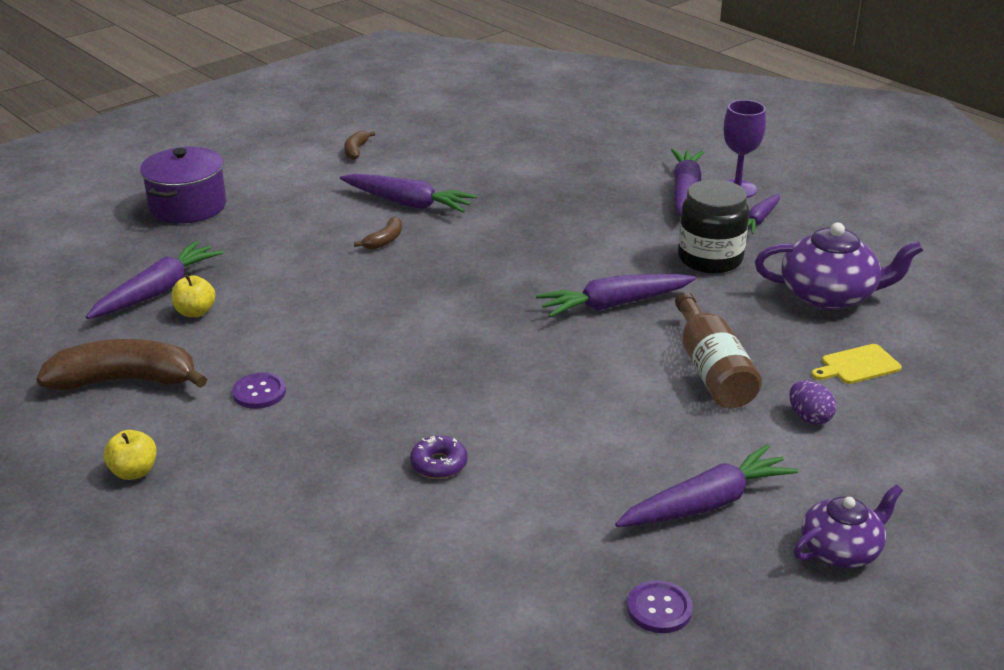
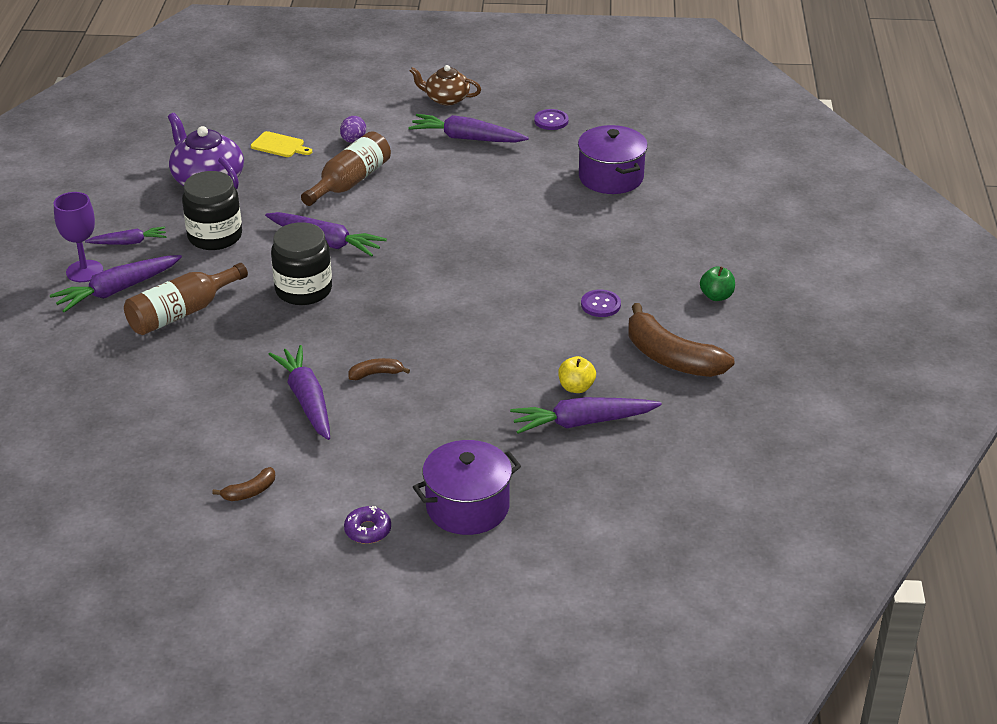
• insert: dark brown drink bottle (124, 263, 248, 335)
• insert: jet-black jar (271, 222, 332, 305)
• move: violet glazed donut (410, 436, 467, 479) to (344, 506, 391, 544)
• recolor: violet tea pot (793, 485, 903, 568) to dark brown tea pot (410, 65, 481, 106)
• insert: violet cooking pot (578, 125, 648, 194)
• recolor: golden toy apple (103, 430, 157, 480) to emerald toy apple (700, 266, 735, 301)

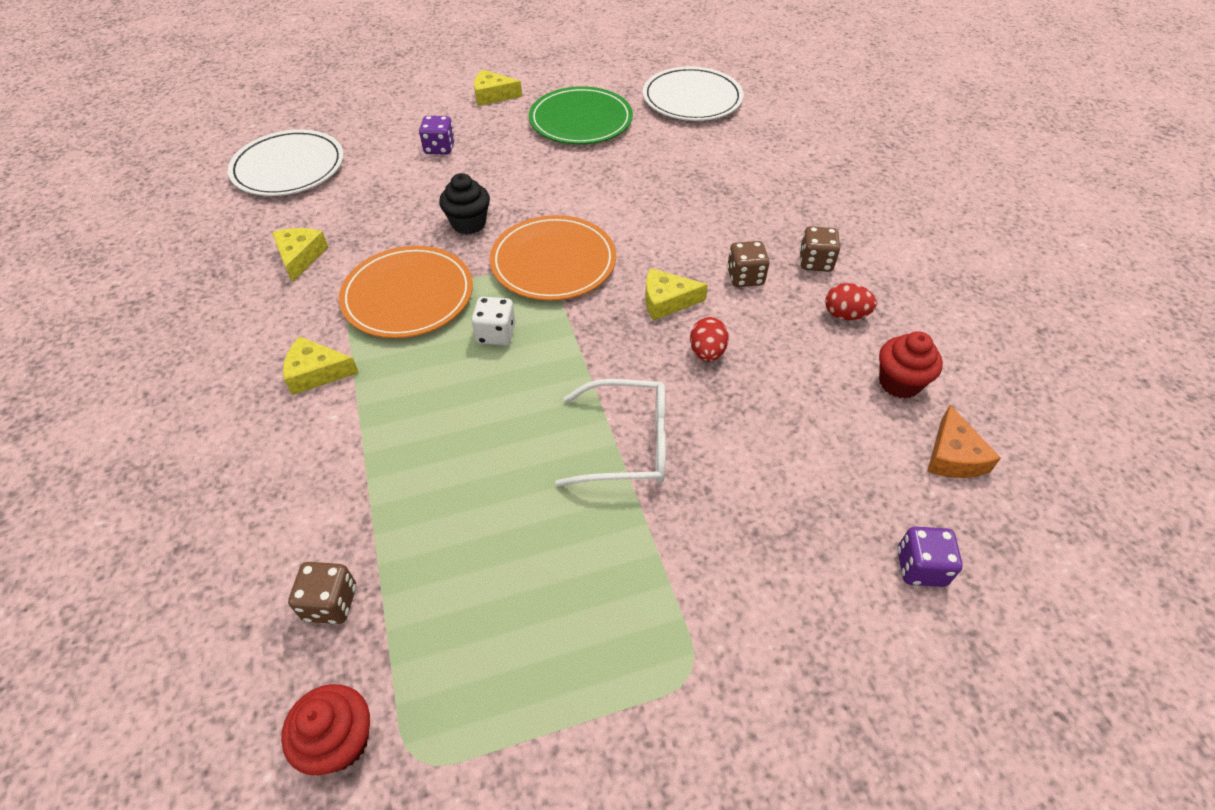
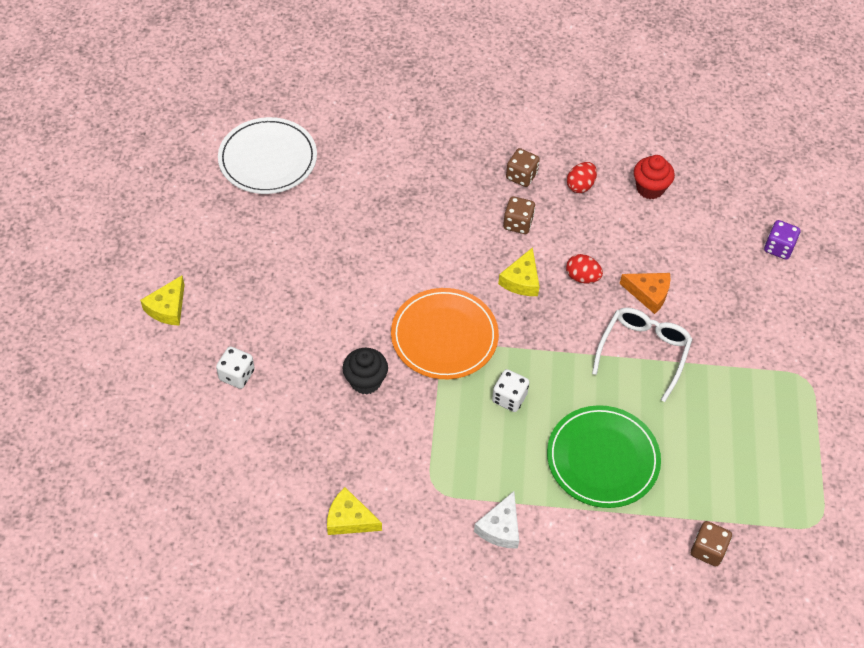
• recolor: violet dice (419, 116, 455, 155) to pure white dice (216, 347, 255, 389)
• recolor: golden cheese (283, 336, 359, 395) to pure white cheese (474, 491, 519, 549)
• move: emerald plate (529, 86, 633, 144) to (547, 405, 661, 508)
• move: orange cheese (927, 405, 1001, 478) to (620, 273, 671, 314)
• delete: pure white plate (228, 130, 344, 196)
• delete: red fairy cake (281, 684, 370, 775)
• delete: orange plate (339, 246, 473, 338)

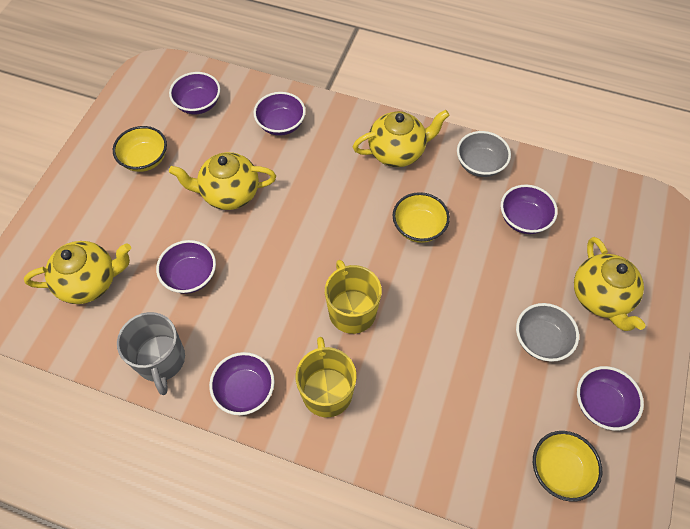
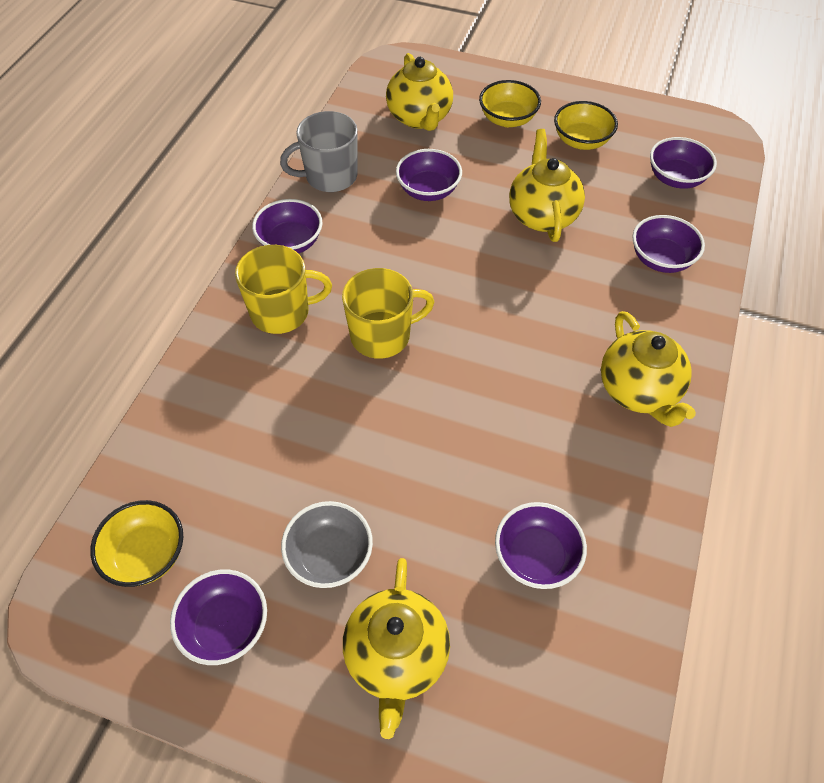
• rotate: golden tea pot (574, 237, 646, 331) = (343, 558, 450, 739) 75 degrees counterclockwise
• move: golden serving bowl (393, 192, 450, 243) to (479, 80, 541, 127)
• delete: gray serving bowl (457, 131, 511, 177)

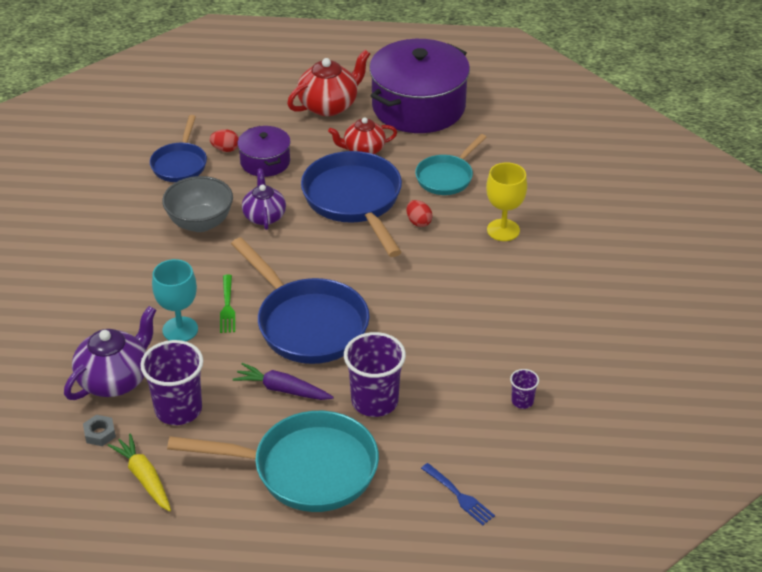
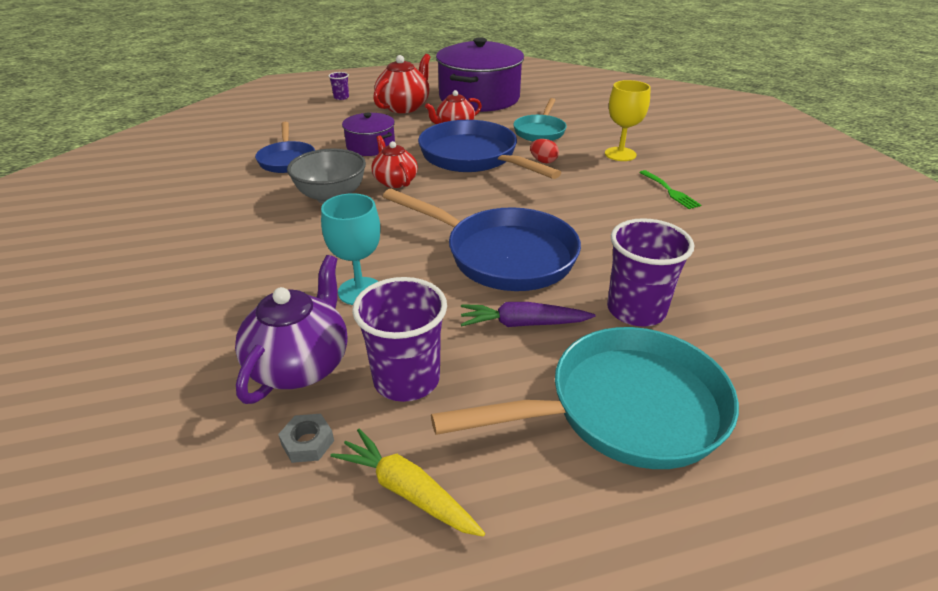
• move: violet cup (510, 369, 539, 409) to (328, 72, 349, 100)
• recolor: violet tea pot (242, 169, 286, 230) to red tea pot (372, 136, 418, 188)
• move: emerald dinner fork (220, 274, 235, 333) to (639, 170, 701, 209)
• delete: red toy egg (210, 129, 239, 152)
• delete: royal blue dinner fork (421, 463, 495, 525)

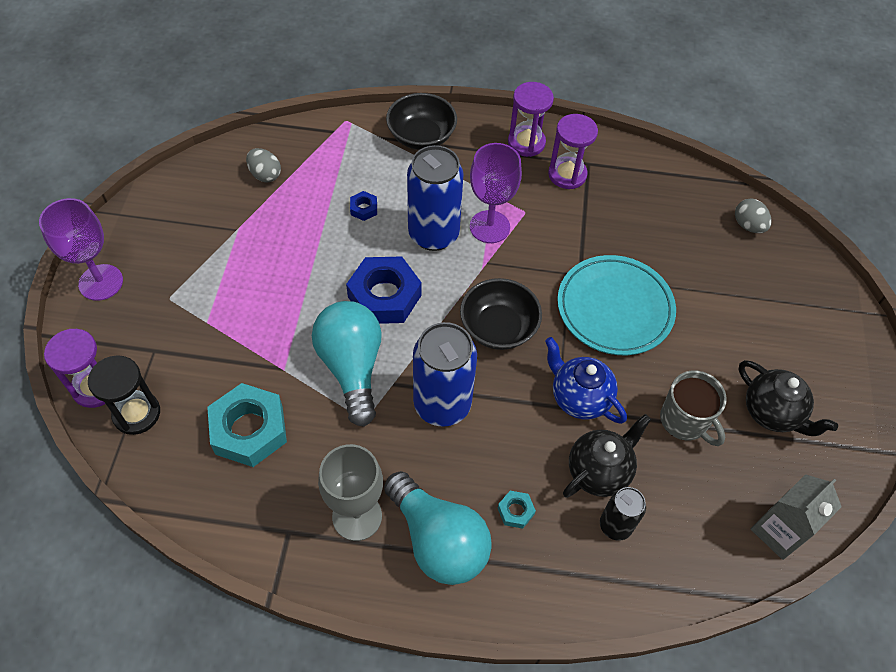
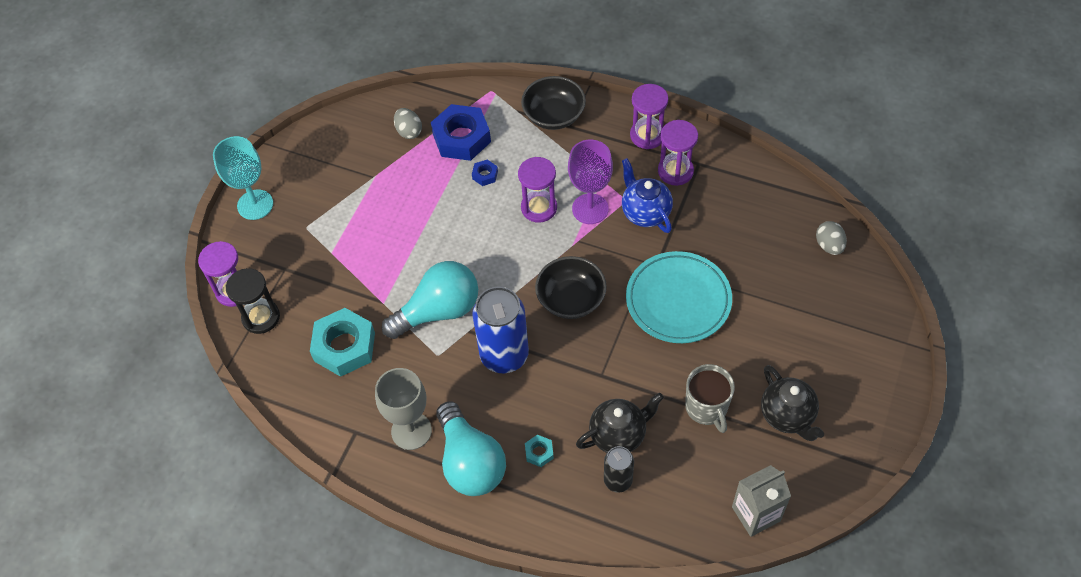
• recolor: violet wine glass (39, 198, 123, 301) to turquoise wine glass (213, 136, 273, 220)
• rotate: turquoise light bulb (312, 301, 382, 427) = (382, 261, 478, 339) 60 degrees clockwise
• move: royal blue nut (346, 257, 422, 324) to (431, 104, 491, 161)
• replace: royal blue can (407, 145, 464, 251) to violet sandglass (518, 157, 557, 223)
• move: royal blue tea pot (545, 337, 627, 424) to (622, 158, 673, 233)

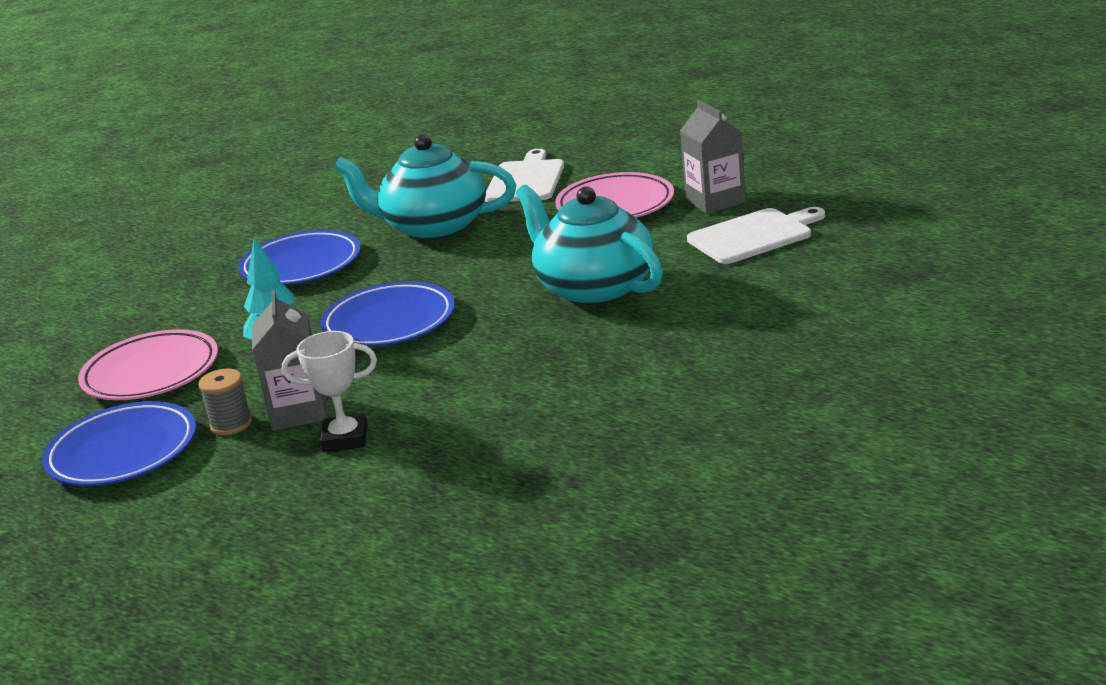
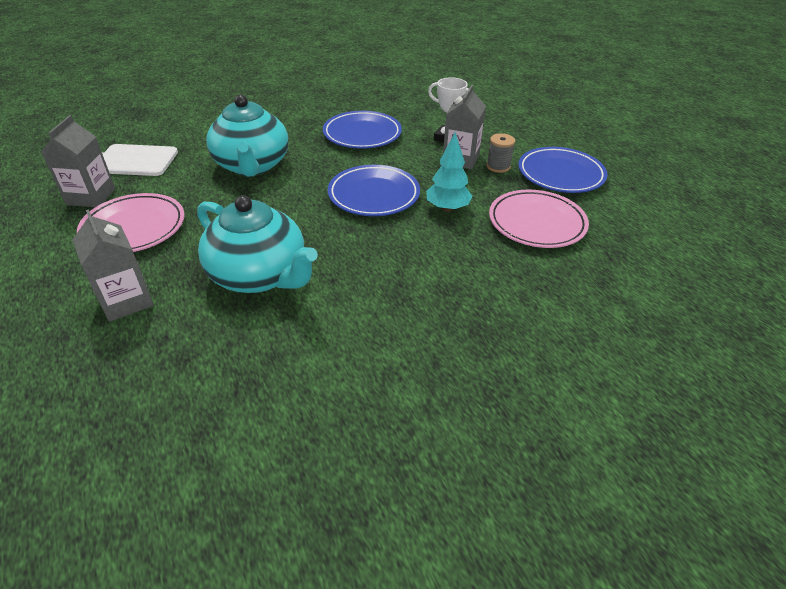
• replace: pure white cutting board (485, 149, 564, 202) to gray milk carton (72, 209, 154, 322)
• move: royal blue plate (238, 230, 360, 285) to (323, 111, 402, 149)

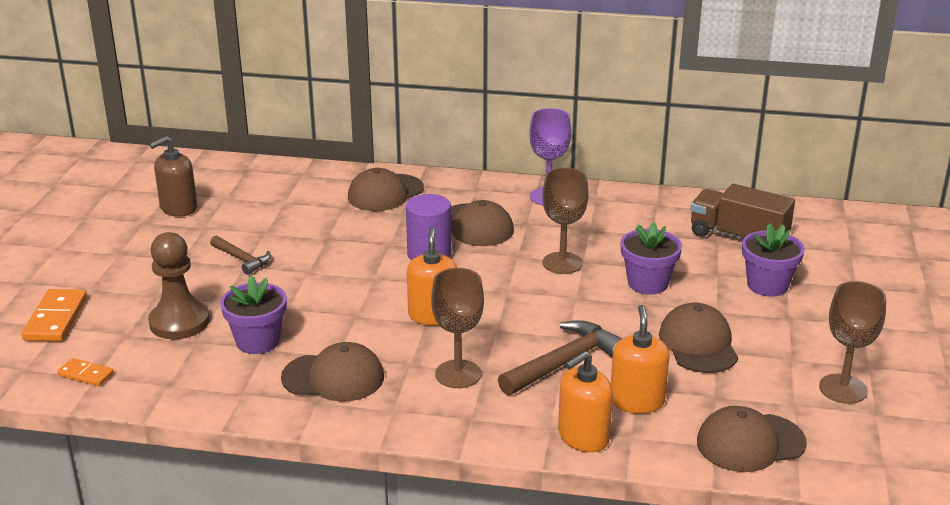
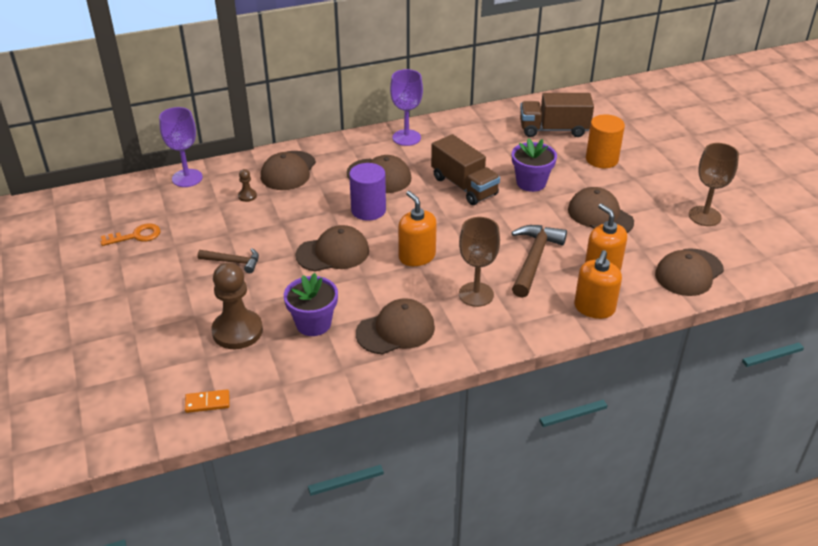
• replace: dark brown pump bottle (149, 136, 197, 217) to orange latchkey (101, 223, 160, 246)
• insert: violet wine glass (159, 107, 203, 187)
• insert: dark brown game pawn (238, 169, 257, 202)
• insert: dark brown peaked cap (295, 225, 369, 271)
• replace: dark brown wine glass (542, 168, 589, 274) to dark brown lorry (431, 134, 500, 205)
• replace: violet plant pot (742, 223, 805, 297) to orange solid cylinder (586, 114, 625, 168)
• delete: orange domino tile (21, 289, 87, 341)

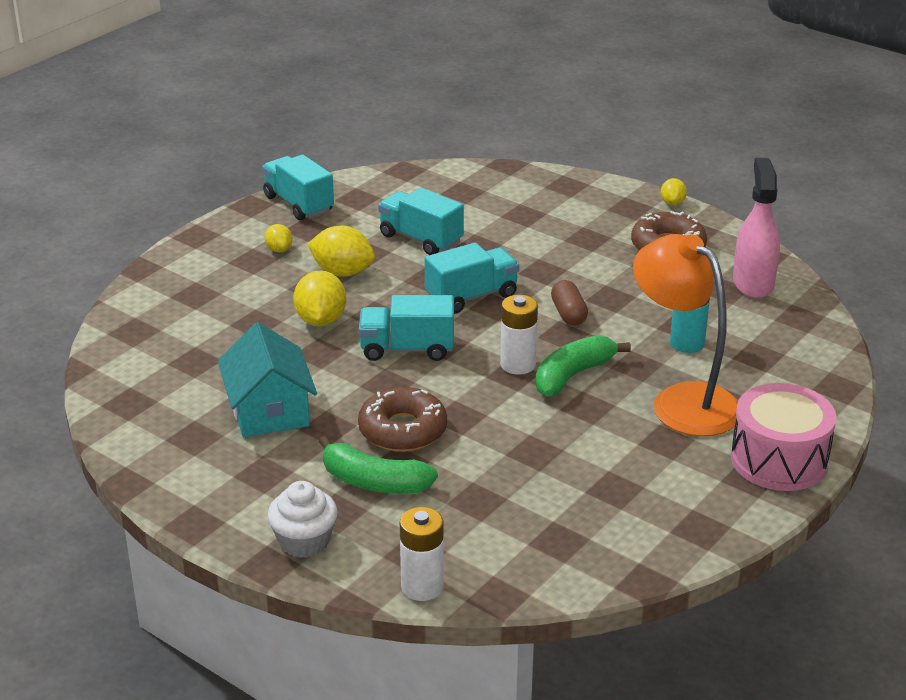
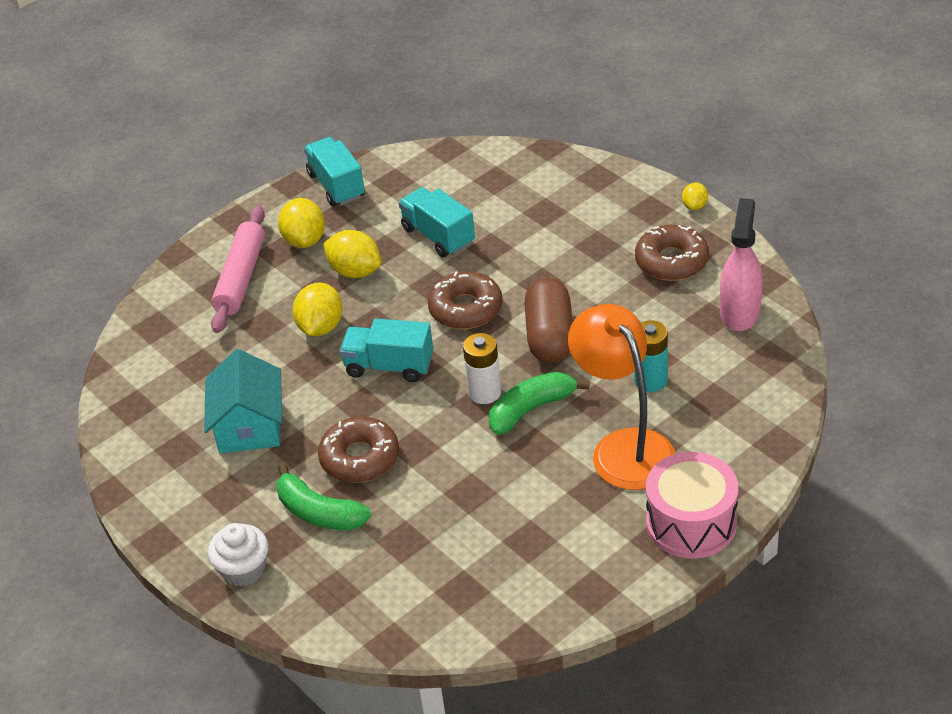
• insert: rose-pink dough roller (211, 206, 265, 333)
• resize: golden lemon (265, 224, 293, 252) = (278, 198, 325, 248) x1.81
• replace: turquoise lorry (425, 242, 519, 314) to dark brown glazed donut (427, 271, 503, 329)
• resize: dark brown pill (551, 280, 588, 326) = (524, 278, 573, 363) x1.75
• delete: pure white AA battery (400, 507, 444, 601)

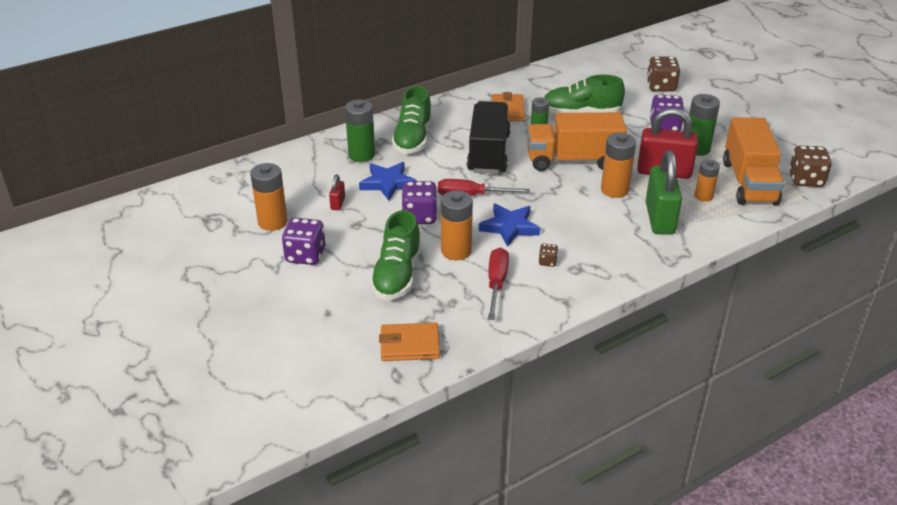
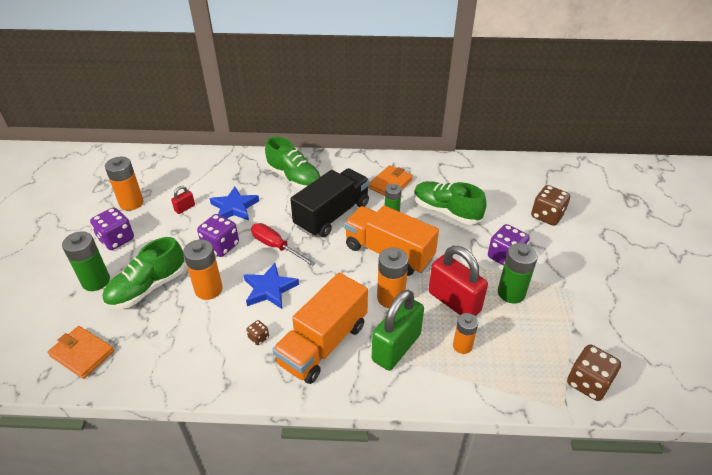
• move: emerald AA battery (345, 100, 375, 162) to (62, 231, 110, 291)
• rotate: emerald shoe (392, 86, 432, 154) = (265, 137, 321, 189) 90 degrees counterclockwise
• move: orange lorry (723, 117, 784, 205) to (272, 273, 368, 384)
• delete: red screwdriver (488, 247, 509, 320)

